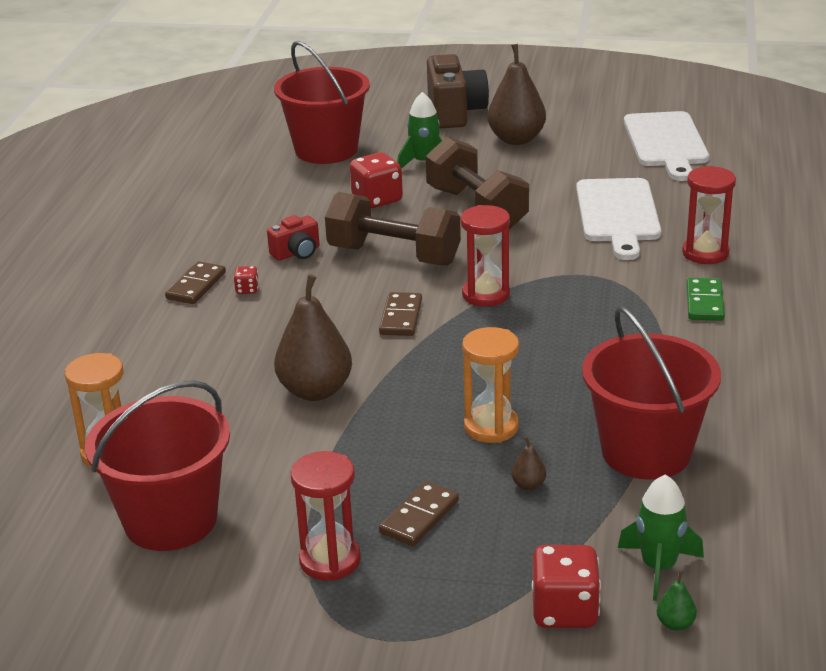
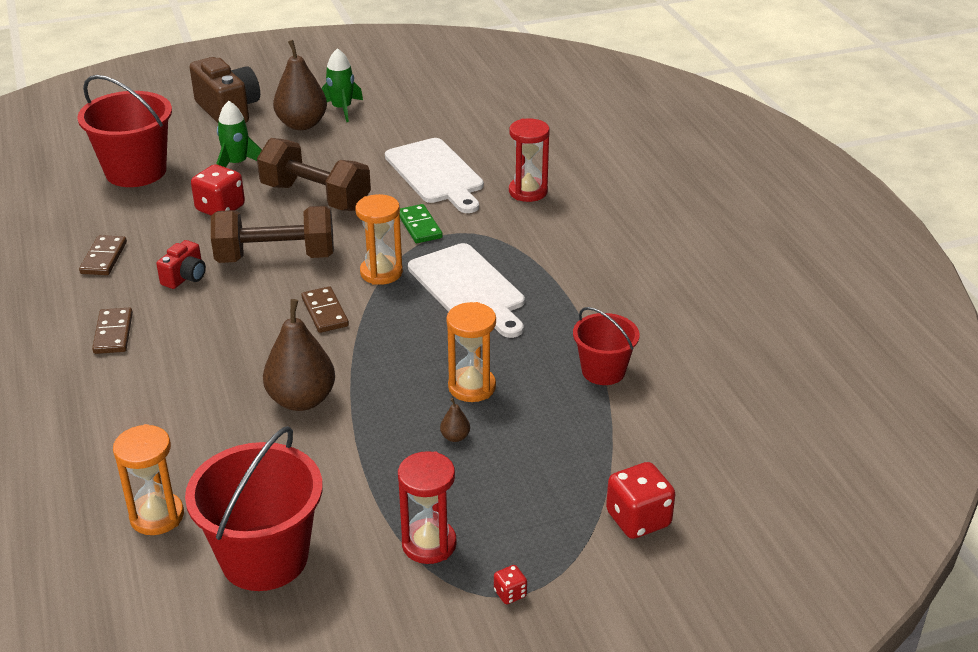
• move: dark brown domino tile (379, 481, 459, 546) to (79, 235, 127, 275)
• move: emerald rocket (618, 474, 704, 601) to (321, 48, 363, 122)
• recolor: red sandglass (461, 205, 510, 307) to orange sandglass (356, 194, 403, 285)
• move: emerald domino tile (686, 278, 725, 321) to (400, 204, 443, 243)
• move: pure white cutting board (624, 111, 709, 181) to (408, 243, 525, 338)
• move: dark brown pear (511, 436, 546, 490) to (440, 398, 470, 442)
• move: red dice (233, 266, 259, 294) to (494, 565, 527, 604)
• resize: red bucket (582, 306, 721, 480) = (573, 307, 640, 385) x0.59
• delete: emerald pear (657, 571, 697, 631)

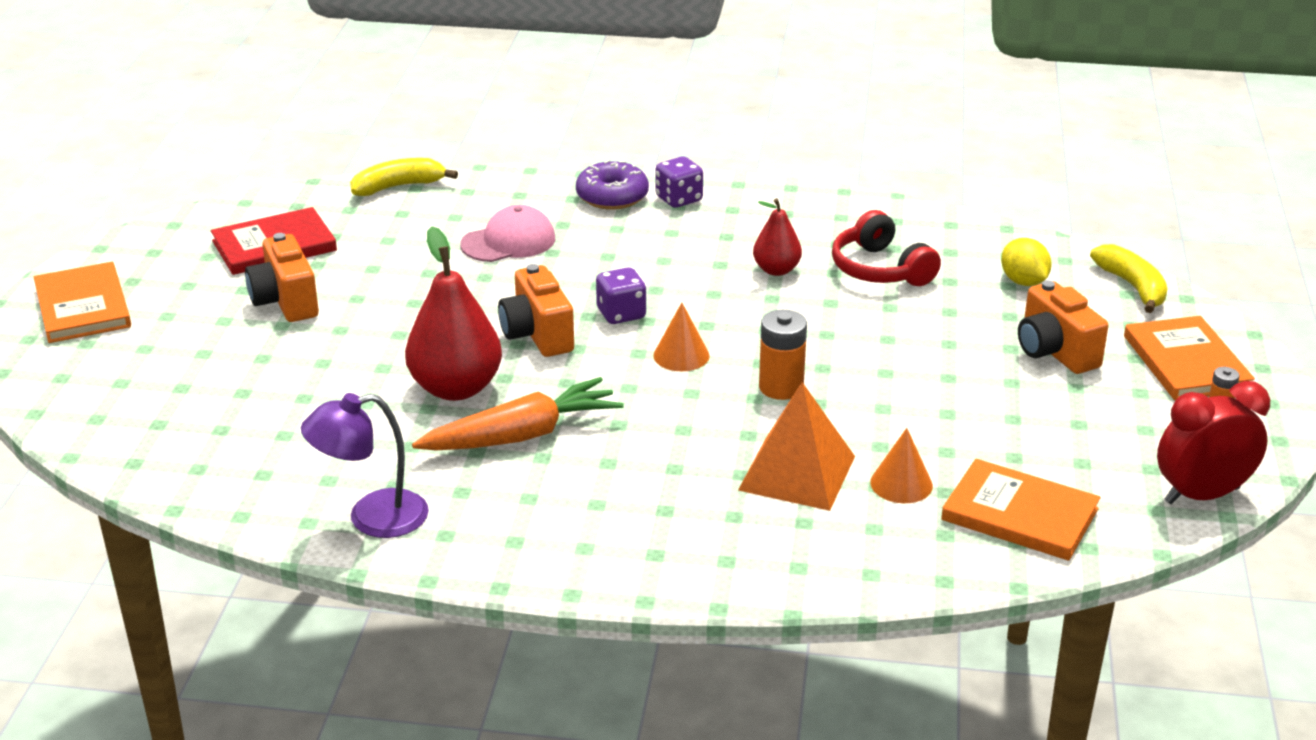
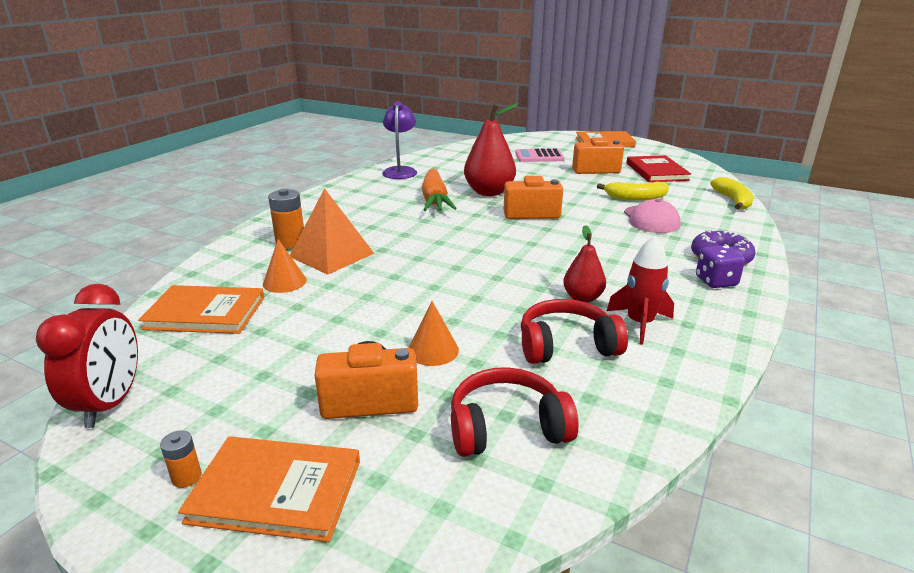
• rotate: orange hardback (941, 459, 1100, 561) = (138, 285, 264, 334) 45 degrees clockwise
• move: orange AA battery (759, 310, 807, 400) to (268, 189, 304, 249)
• move: orange solid cone (653, 303, 710, 371) to (409, 301, 459, 366)
• replace: golden lemon (1001, 238, 1052, 286) to red headphones (451, 367, 579, 457)
• insert: rose-pink adding machine (516, 148, 564, 162)
• move: golden toy banana (1090, 244, 1168, 313) to (597, 181, 669, 201)
• insert: red rocket (607, 236, 674, 345)
• delete: violet dice (596, 267, 647, 324)

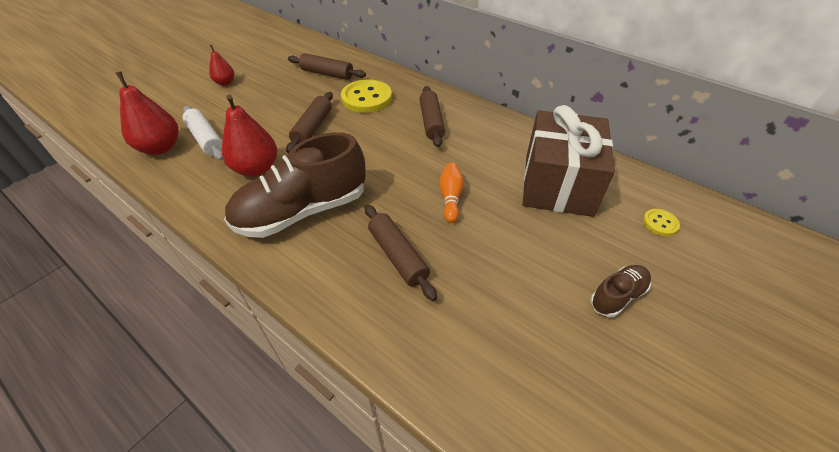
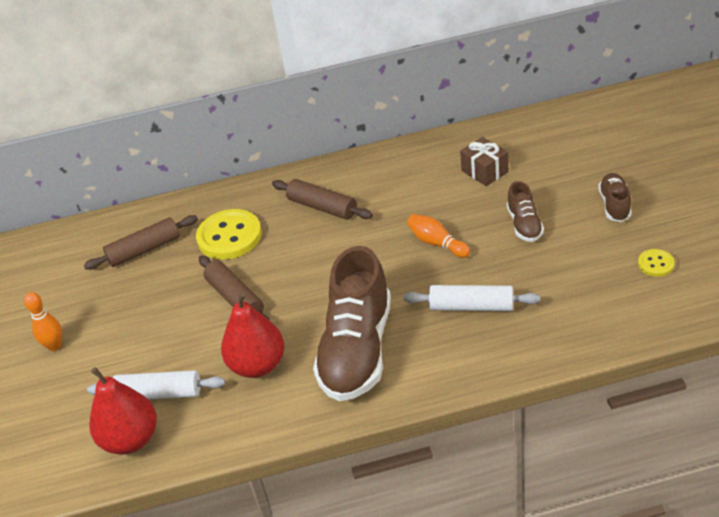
• replace: red pear (209, 45, 234, 86) to orange bowling pin (24, 292, 62, 351)
• recolor: dark brown dough roller (365, 204, 437, 301) to pure white dough roller (403, 285, 540, 311)
• resize: dark brown present (523, 105, 615, 217) = (460, 137, 508, 186) x0.45
• insert: dark brown shoe (507, 181, 544, 242)
• move: golden shirt button (643, 209, 680, 236) to (638, 249, 675, 277)

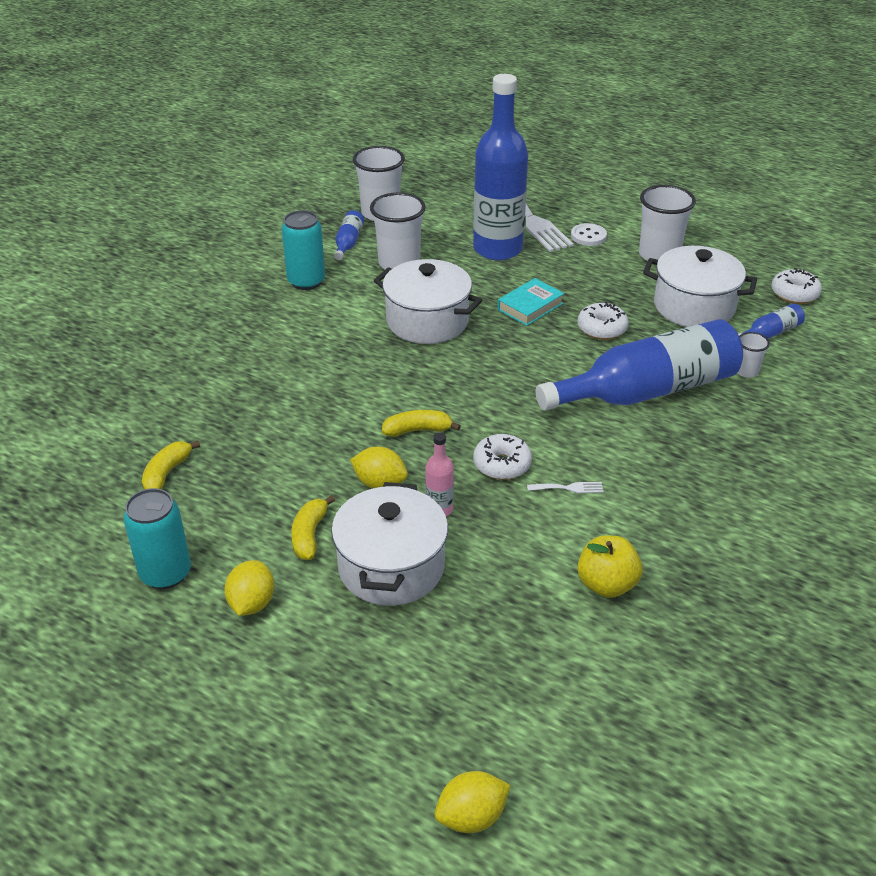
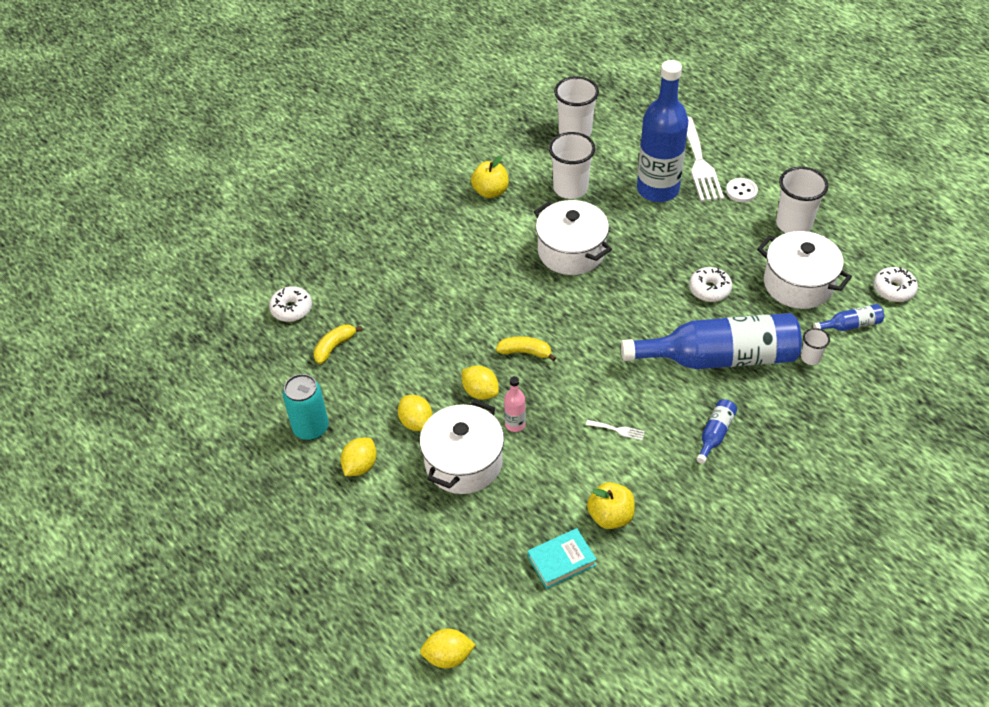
• move: pure white glazed donut (473, 434, 532, 480) to (269, 286, 312, 322)
• replace: golden toy banana (291, 495, 335, 560) to golden lemon (398, 395, 432, 431)
• replace: turquoise can (282, 210, 325, 290) to golden toy apple (471, 156, 509, 198)
• move: turquoise hardback (498, 278, 564, 326) to (528, 528, 597, 589)
• move: royal blue drink bottle (334, 210, 364, 260) to (696, 399, 737, 464)

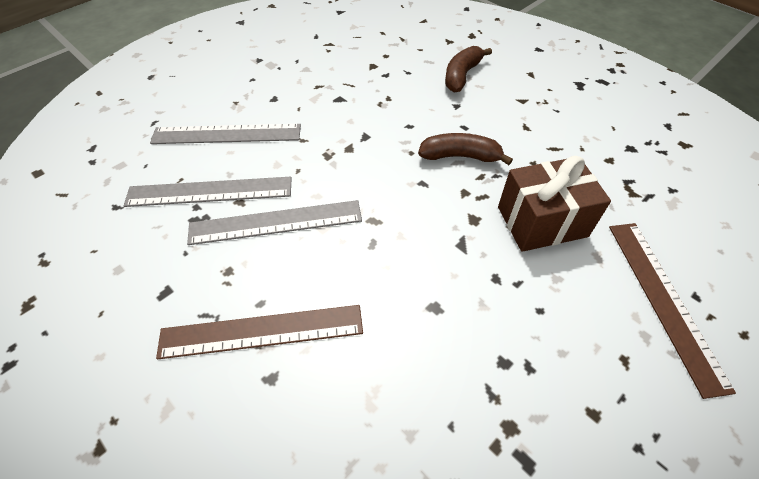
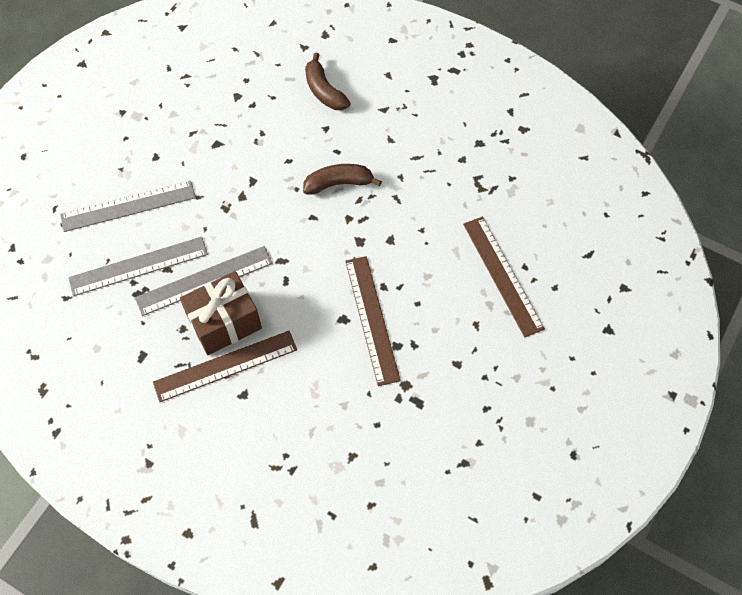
• move: dark brown present (498, 156, 611, 252) to (180, 271, 262, 355)
• rotate: dark brown toy banana (445, 46, 492, 93) = (305, 53, 351, 110) 45 degrees counterclockwise
• insert: dark brown straightedge (345, 256, 401, 386)

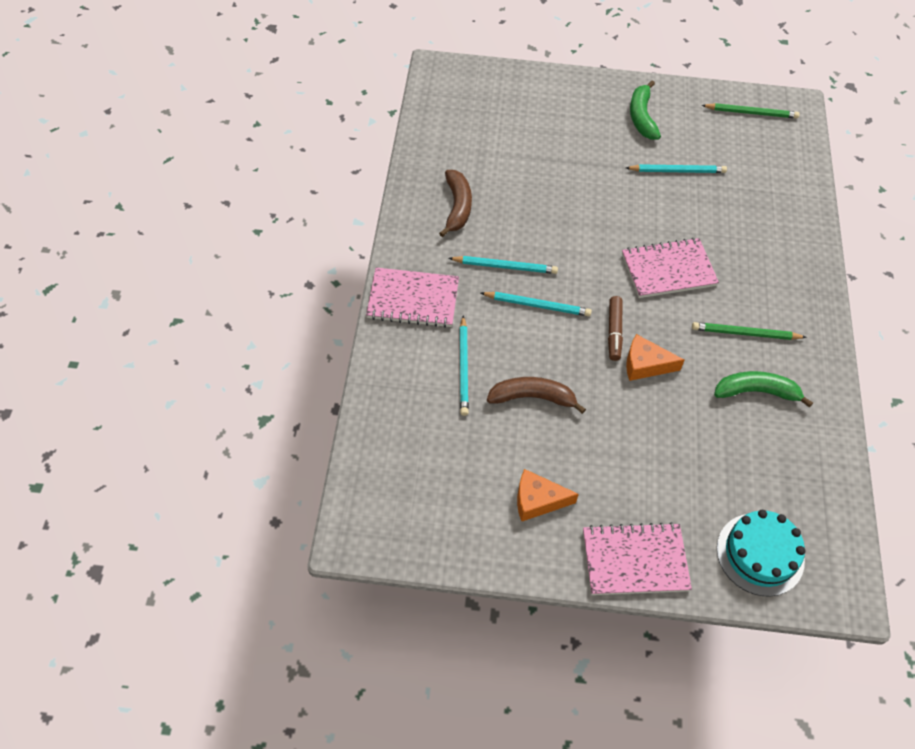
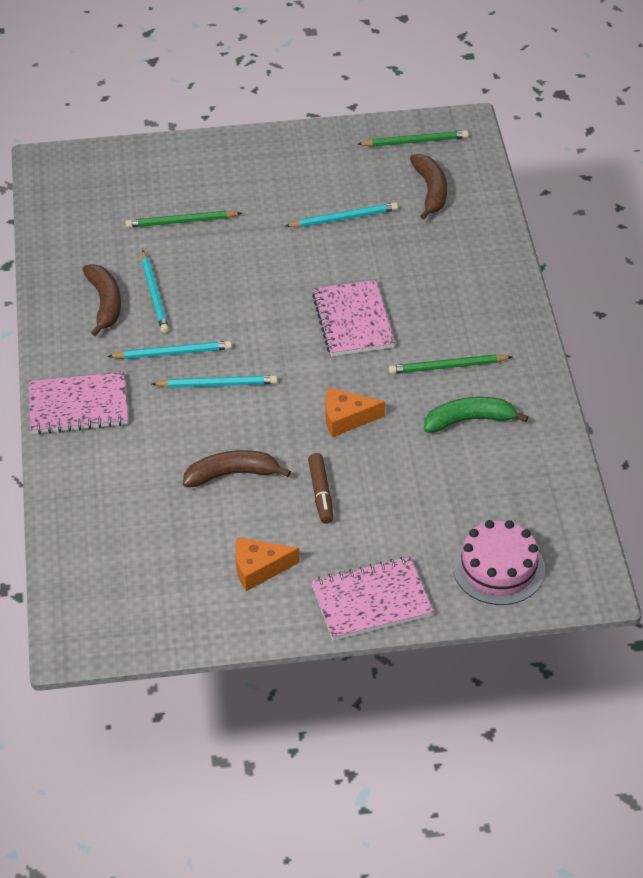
• insert: emerald pencil (125, 211, 242, 228)
• move: turquoise pencil (460, 315, 469, 416) to (142, 250, 169, 333)
• move: dark brown marker pen (608, 296, 623, 361) to (308, 453, 333, 524)
• rotate: rose-pink notebook (622, 238, 719, 298) = (312, 280, 395, 357) 75 degrees counterclockwise
• insert: dark brown toy banana (410, 154, 447, 219)
• recolor: turquoise layer cake (717, 510, 805, 597) to rose-pink layer cake (453, 520, 545, 605)
• delete: emerald toy banana (630, 81, 661, 140)

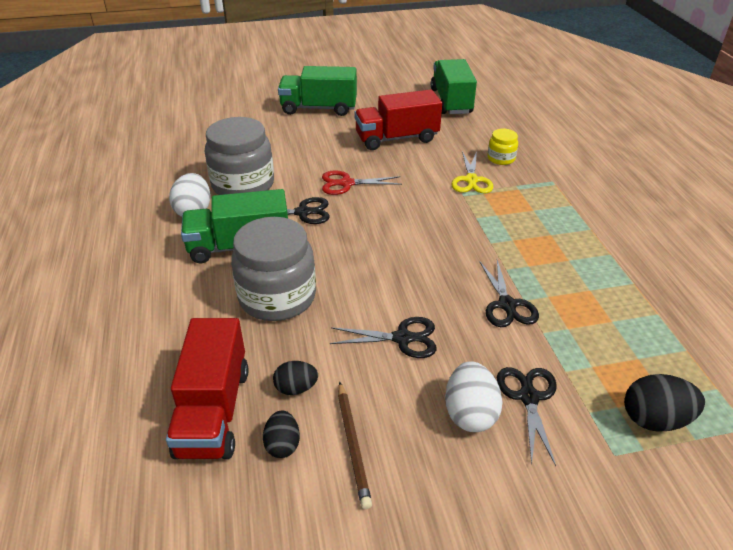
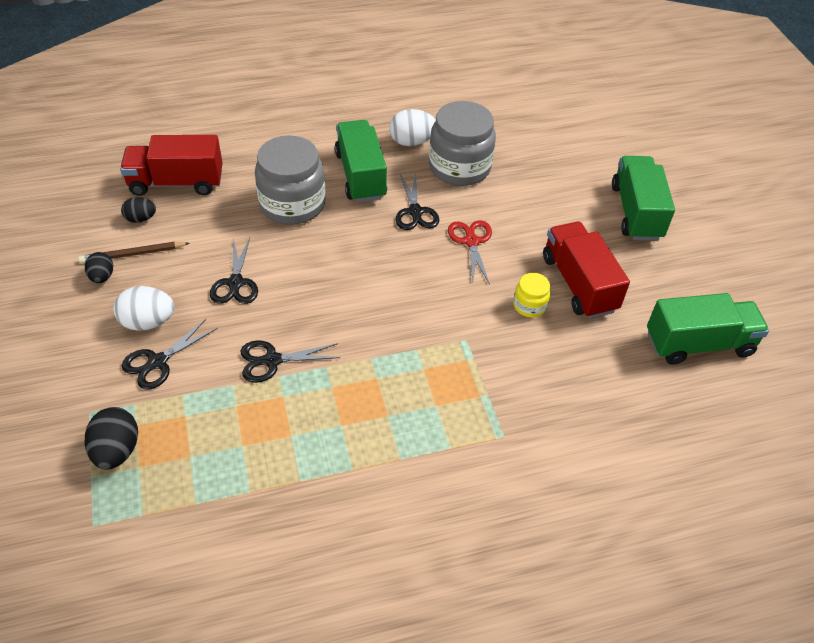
• move: jet-black toy egg (273, 361, 318, 395) to (85, 252, 113, 283)
• rotate: jet-black scissors (497, 367, 556, 466) = (122, 319, 218, 390) 135 degrees clockwise
• move: golden jar (488, 128, 518, 165) to (513, 273, 551, 318)
• delete: golden scissors (451, 151, 493, 194)

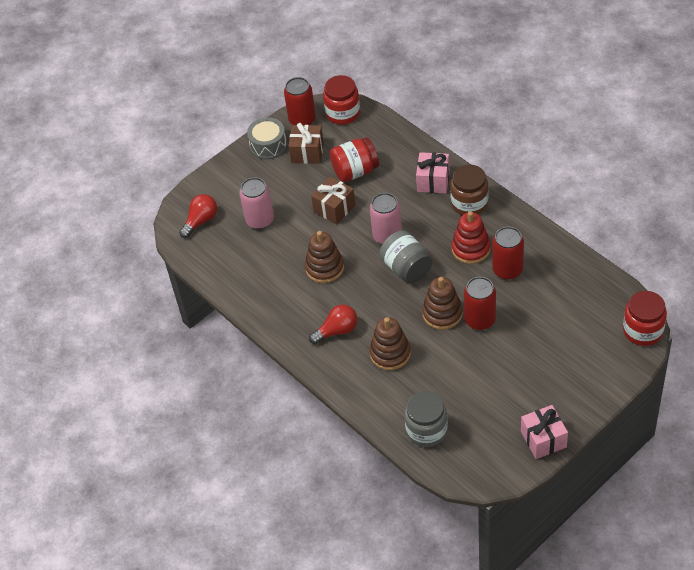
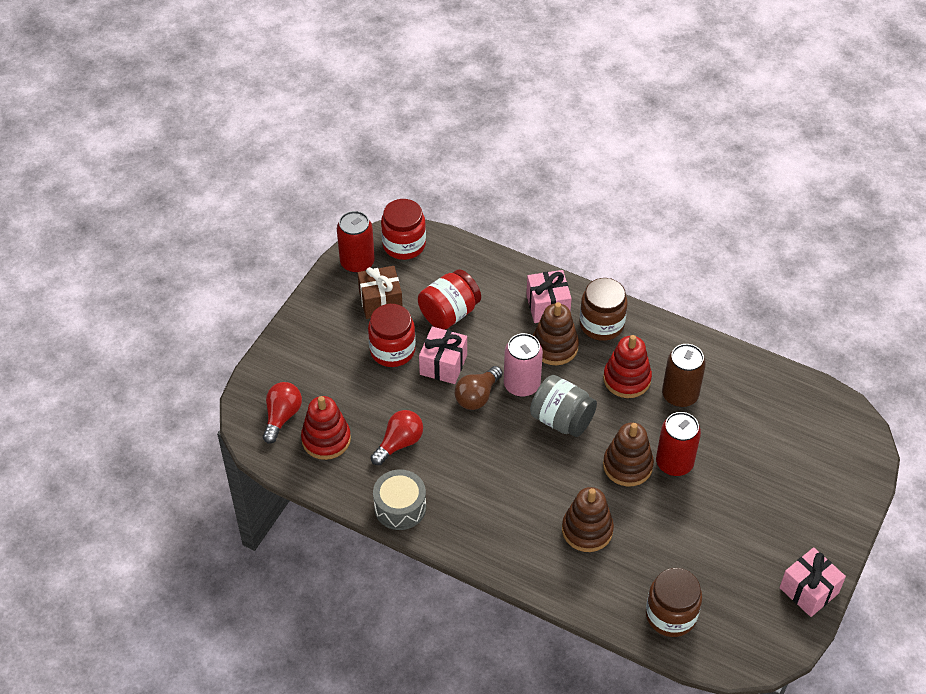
• insert: red stacking rings (301, 396, 351, 460)
• move: red jar (623, 291, 667, 346) to (368, 304, 416, 367)
• move: red light bulb (309, 305, 357, 344) to (371, 410, 423, 465)
• move: gray drum (247, 117, 287, 160) to (373, 469, 426, 530)
• recolor: dark brown present (311, 176, 355, 224) to rose-pink present (419, 327, 467, 384)
• insert: dark brown light bulb (455, 366, 503, 410)
• move: dark brown stacking rings (305, 231, 344, 283) to (533, 302, 579, 365)
• recolor: gray jar (404, 391, 448, 447) to dark brown jar (646, 568, 702, 637)
• recolor: red can (492, 227, 524, 280) to dark brown can (662, 344, 706, 407)
• delete: rose-pink can (239, 178, 274, 229)

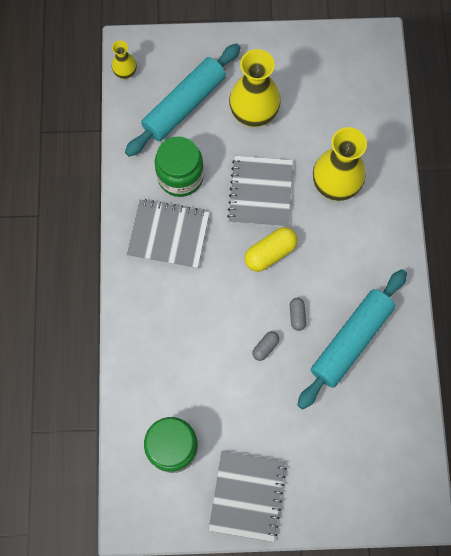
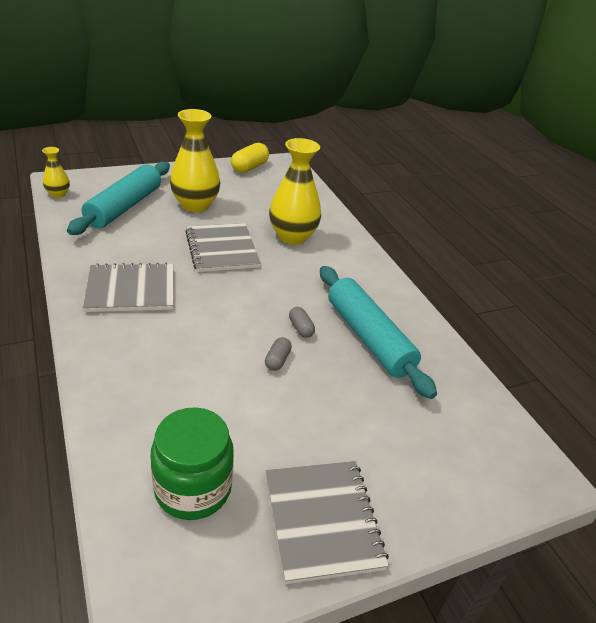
• move: golden pill (245, 227, 298, 272) to (231, 143, 269, 173)
• rotate: turquoise dough roller (297, 269, 407, 409) = (320, 266, 437, 399) 45 degrees counterclockwise
• delete: emerald jar (155, 136, 204, 197)

